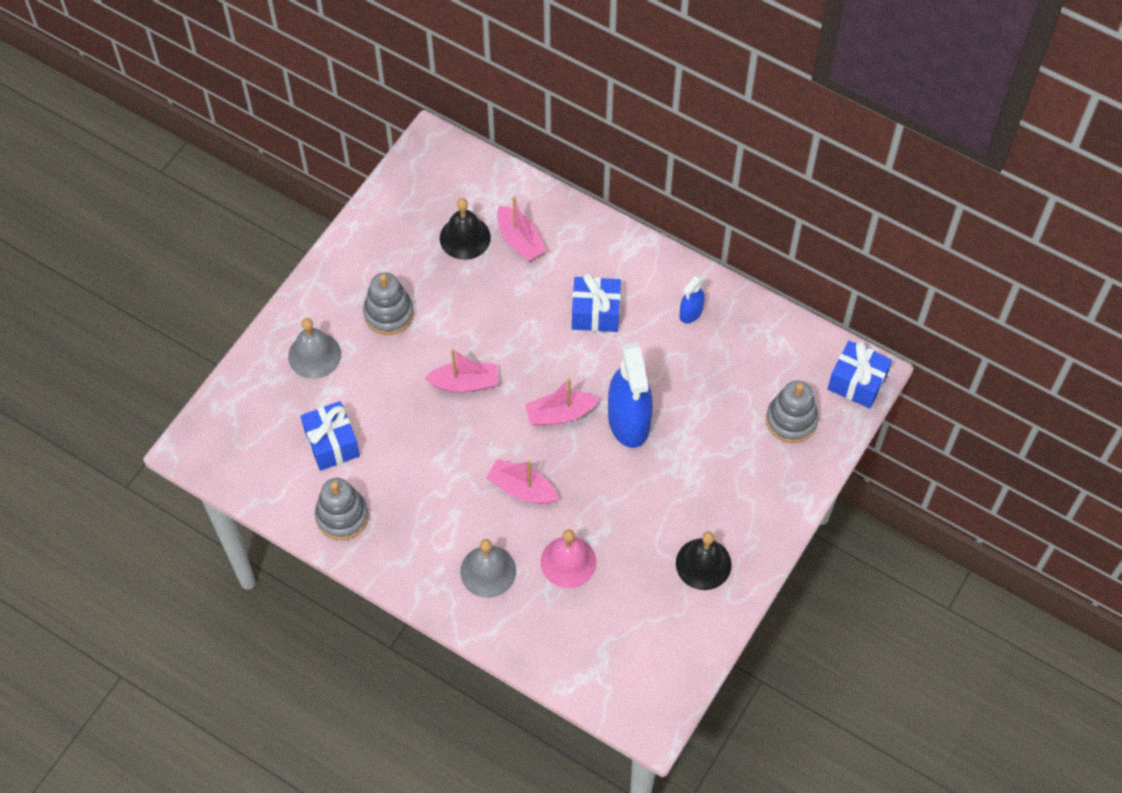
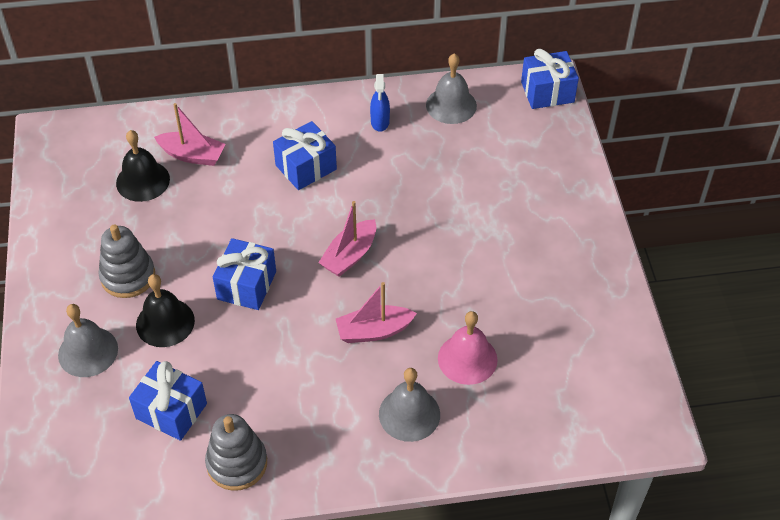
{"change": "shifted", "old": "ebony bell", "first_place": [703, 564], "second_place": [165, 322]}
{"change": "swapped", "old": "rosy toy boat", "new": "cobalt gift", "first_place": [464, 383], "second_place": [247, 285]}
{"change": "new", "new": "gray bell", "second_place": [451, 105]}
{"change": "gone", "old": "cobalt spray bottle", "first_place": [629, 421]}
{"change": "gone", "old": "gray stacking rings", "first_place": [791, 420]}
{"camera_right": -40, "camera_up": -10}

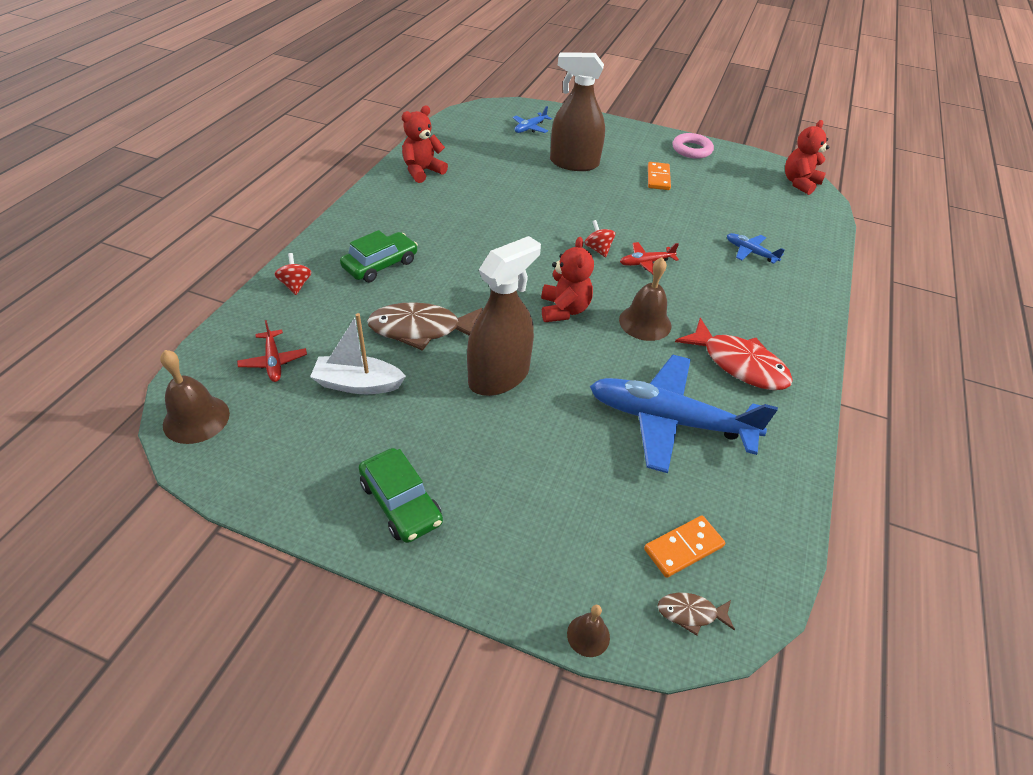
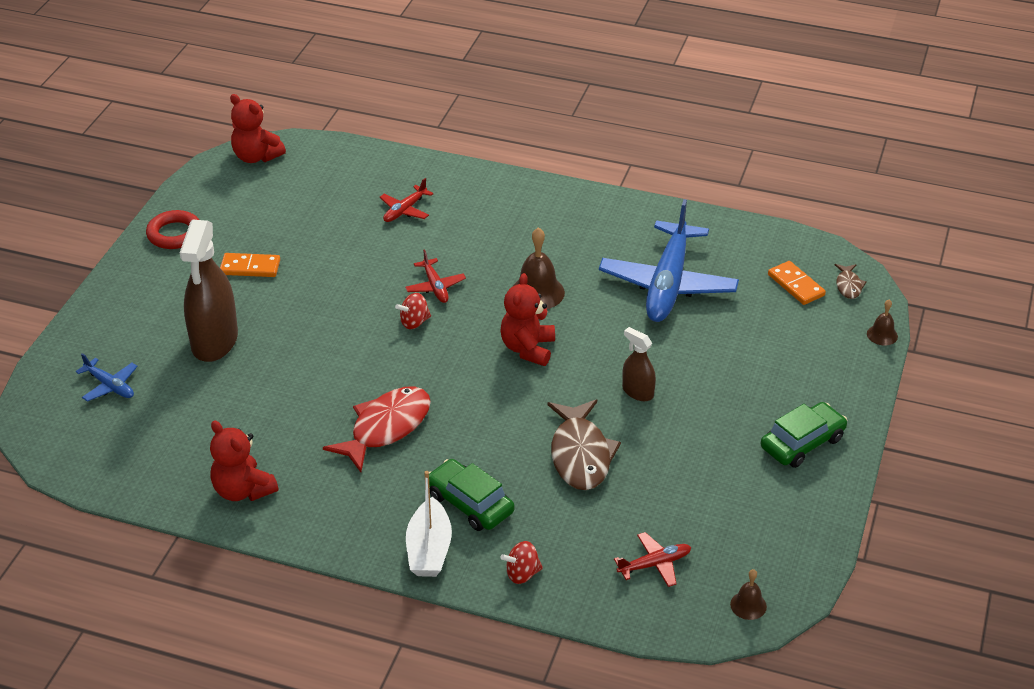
{"change": "repainted", "old": "rosy ring", "new": "crimson ring", "first_place": [691, 149], "second_place": [174, 234]}
{"change": "shifted", "old": "crimson toy fish", "first_place": [739, 364], "second_place": [386, 428]}
{"change": "repainted", "old": "cobalt plane", "new": "crimson plane", "first_place": [750, 252], "second_place": [405, 210]}
{"change": "shifted", "old": "snow-white toy boat", "first_place": [358, 384], "second_place": [429, 549]}
{"change": "rotated", "old": "crimson teddy bear", "first_place": [564, 310], "second_place": [528, 349], "degrees": -75}
{"change": "scaled", "old": "dark brown spray bottle", "first_place": [499, 376], "second_place": [637, 392], "factor": 0.51}
{"change": "scaled", "old": "dark brown bell", "first_place": [196, 419], "second_place": [748, 605], "factor": 0.55}
{"camera_right": -90, "camera_up": -5}

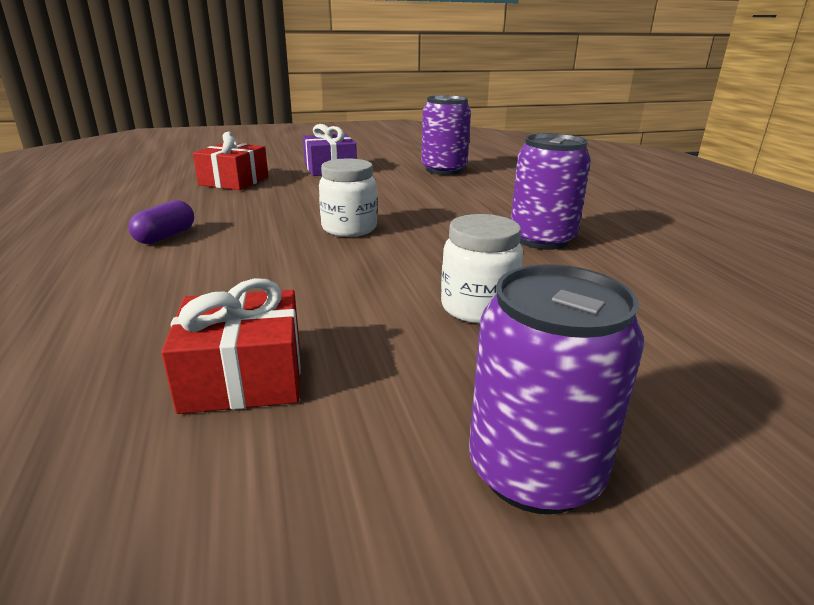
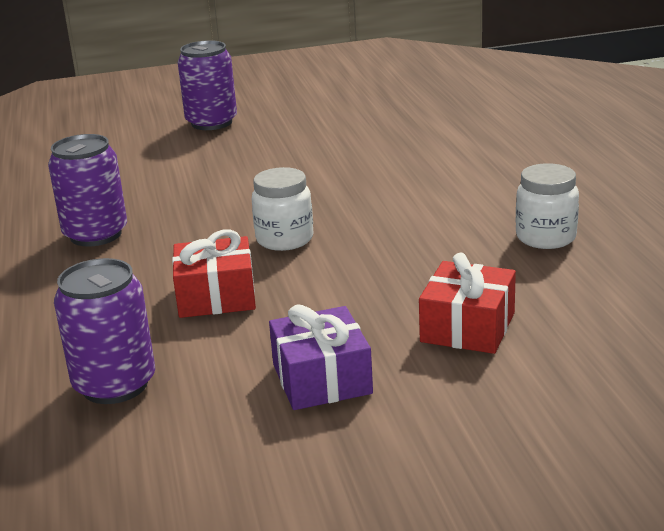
{"change": "shifted", "old": "crimson gift", "first_place": [243, 376], "second_place": [216, 296]}
{"change": "shifted", "old": "snow-white jar", "first_place": [478, 308], "second_place": [545, 237]}
{"change": "gone", "old": "royal purple capsule", "first_place": [165, 236]}
{"camera_right": -175, "camera_up": 0}

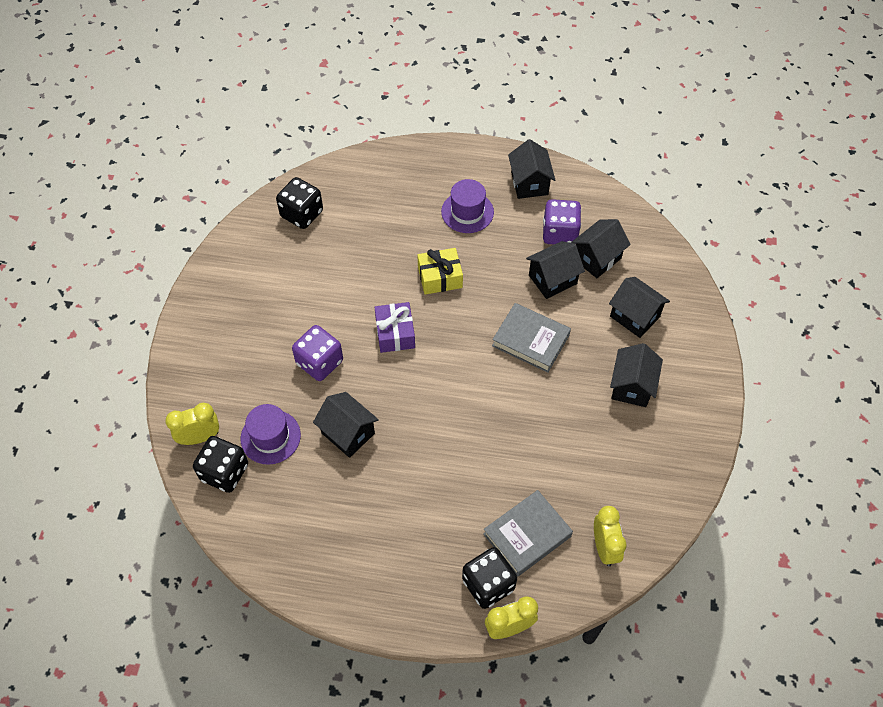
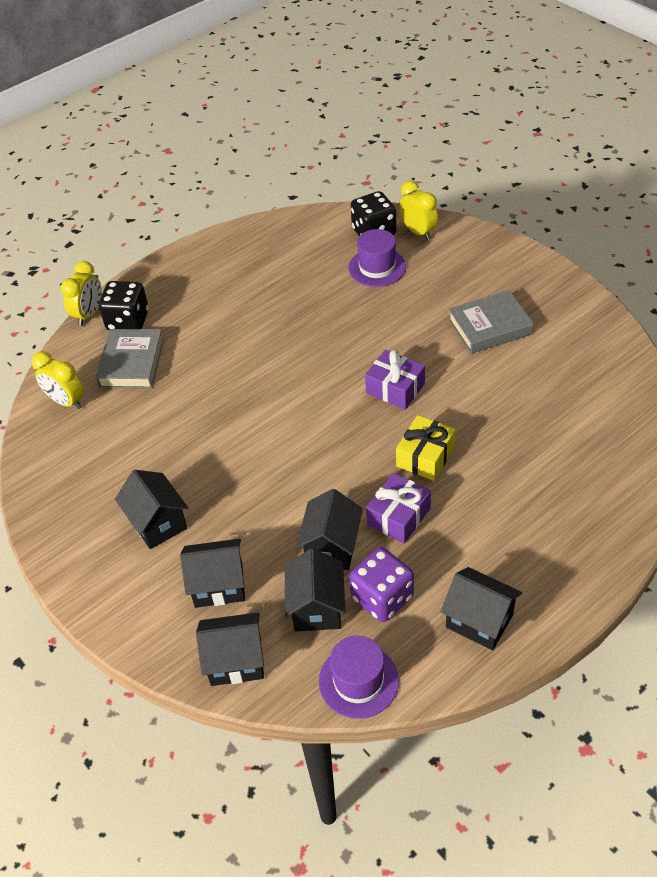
{"change": "shifted", "old": "ebony house", "first_place": [348, 433], "second_place": [236, 661]}
{"change": "shifted", "old": "royal purple hat", "first_place": [467, 212], "second_place": [358, 681]}
{"change": "new", "new": "royal purple gift", "second_place": [398, 516]}
{"change": "rotated", "old": "yellow bedside clock", "first_place": [200, 437], "second_place": [418, 232], "degrees": -60}
{"change": "shifted", "old": "gray hardback", "first_place": [530, 340], "second_place": [489, 326]}
{"change": "gone", "old": "ebony dice", "first_place": [302, 214]}
{"change": "gone", "old": "royal purple dice", "first_place": [319, 362]}
{"camera_right": 135, "camera_up": -10}

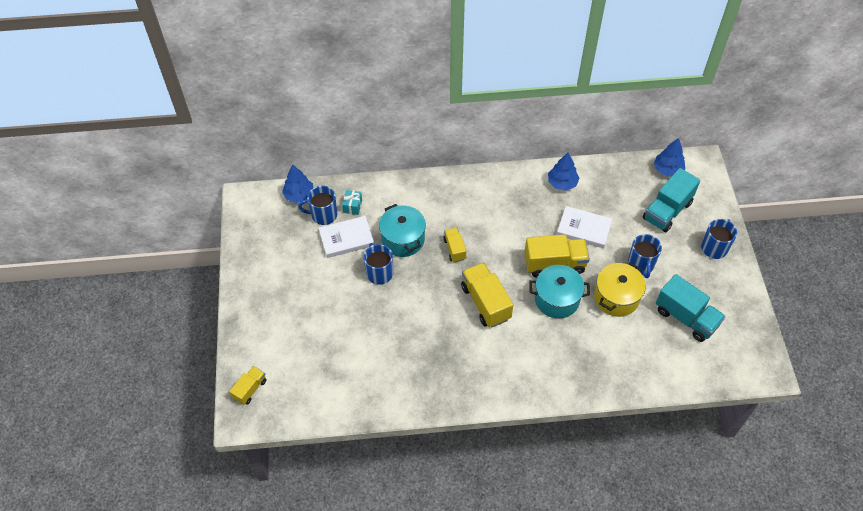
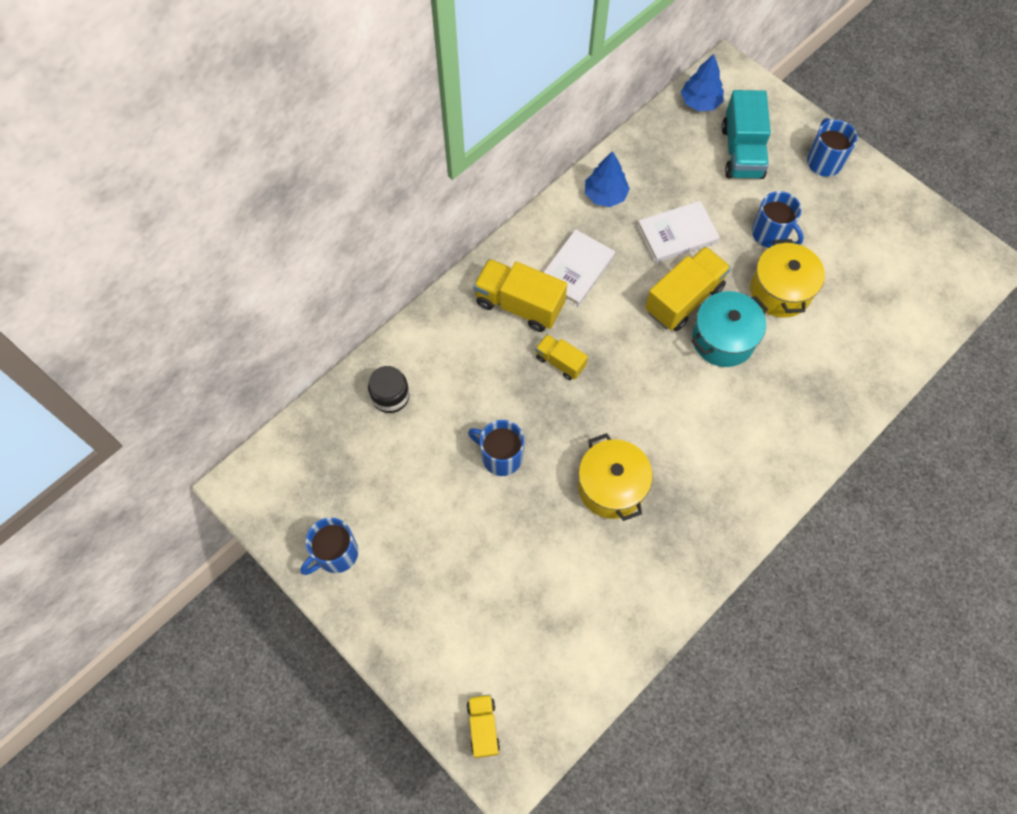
{"change": "shifted", "old": "cobalt coffee mug", "first_place": [323, 215], "second_place": [336, 554]}
{"change": "swapped", "old": "teal gift", "new": "ebony jar", "first_place": [352, 206], "second_place": [390, 396]}
{"change": "shifted", "old": "yellow lorry", "first_place": [485, 302], "second_place": [519, 305]}
{"change": "shifted", "old": "snow-white hardback", "first_place": [346, 238], "second_place": [576, 270]}
{"change": "new", "new": "yellow stockpot", "second_place": [611, 487]}
{"change": "gone", "old": "cobalt fir tree", "first_place": [299, 195]}
{"change": "gone", "old": "teal stockpot", "first_place": [403, 239]}
{"change": "gone", "old": "teal lorry", "first_place": [686, 317]}
{"camera_right": -40, "camera_up": 10}

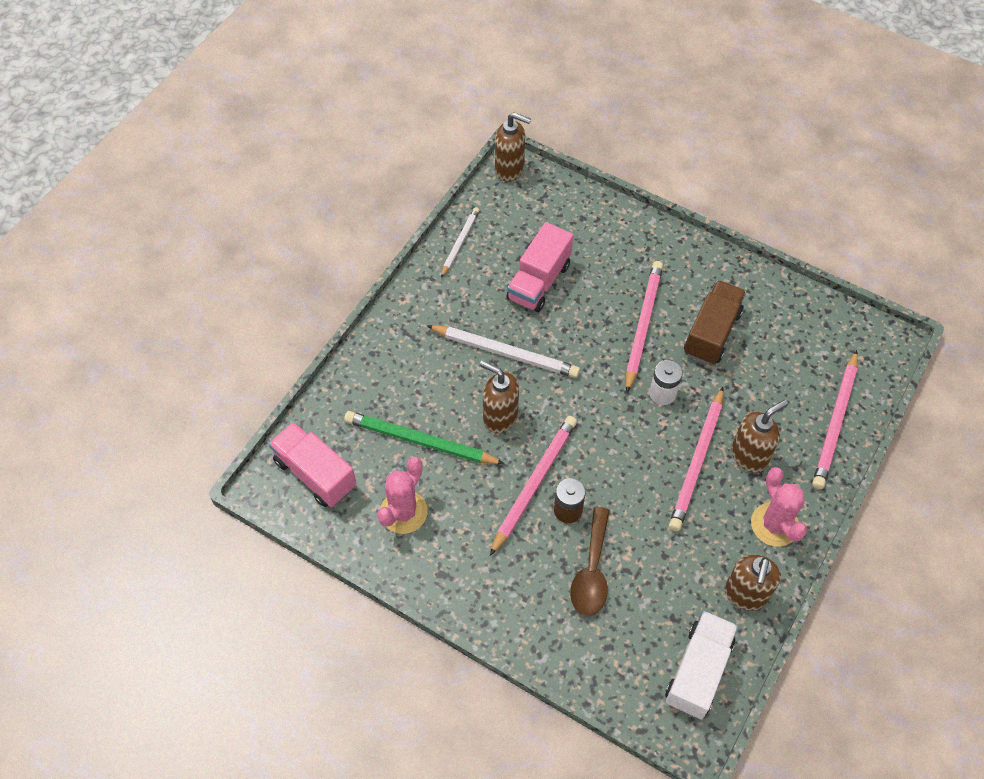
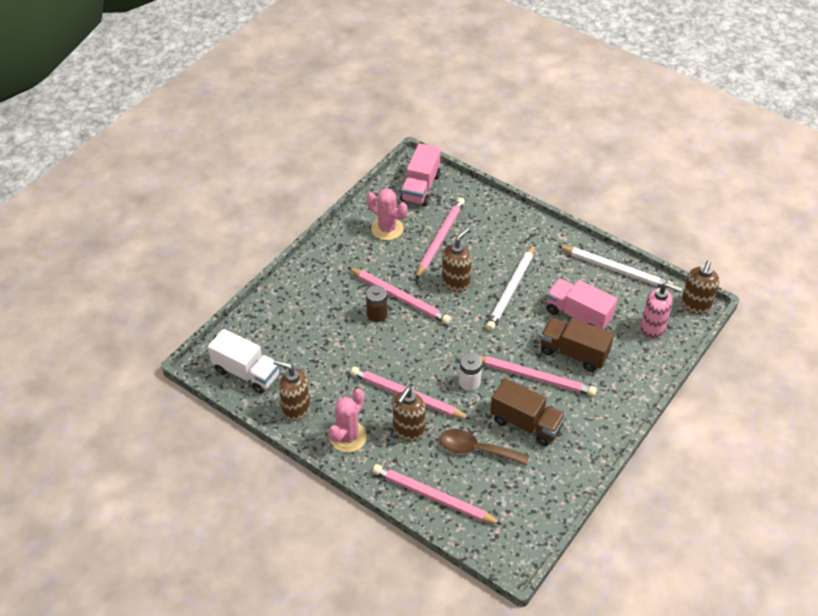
{"change": "rotated", "old": "rosy saguaro cactus", "first_place": [774, 524], "second_place": [348, 437], "degrees": -45}
{"change": "rotated", "old": "dark brown soap dispenser", "first_place": [749, 456], "second_place": [408, 430], "degrees": 60}
{"change": "rotated", "old": "rosy lorry", "first_place": [315, 474], "second_place": [420, 187], "degrees": 150}
{"change": "repainted", "old": "emerald pencil", "new": "rosy pencil", "first_place": [421, 441], "second_place": [440, 239]}
{"change": "shifted", "old": "dark brown tablespoon", "first_place": [591, 571], "second_place": [476, 449]}
{"change": "new", "new": "dark brown lorry", "second_place": [573, 353]}
{"change": "scaled", "old": "snow-white pencil", "first_place": [460, 243], "second_place": [615, 269], "factor": 1.65}
{"change": "new", "new": "rosy soap dispenser", "second_place": [653, 328]}
{"camera_right": 95, "camera_up": -10}

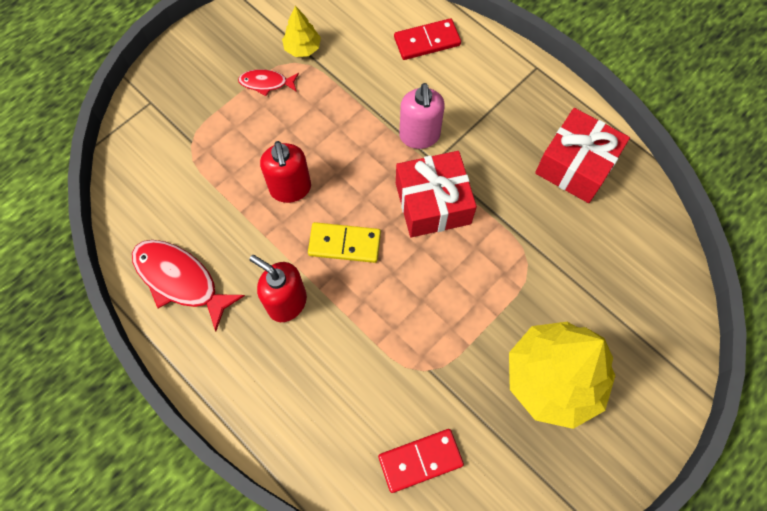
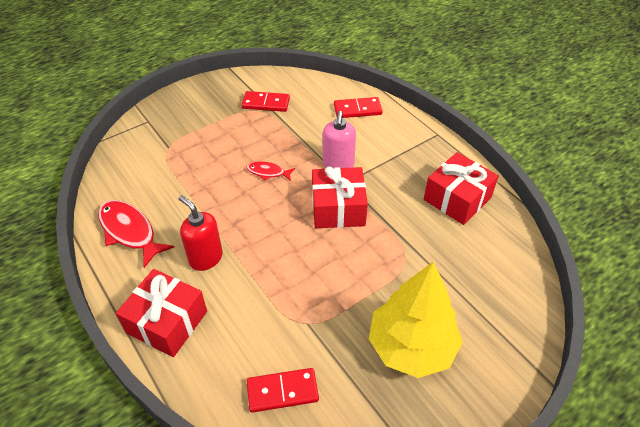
{"change": "new", "new": "crimson gift", "second_place": [167, 322]}
{"change": "swapped", "old": "yellow fir tree", "new": "crimson domino piece", "first_place": [302, 48], "second_place": [266, 103]}
{"change": "shifted", "old": "crimson toy fish", "first_place": [266, 83], "second_place": [268, 172]}
{"change": "gone", "old": "crimson soap dispenser", "first_place": [290, 189]}
{"change": "gone", "old": "yellow domino piece", "first_place": [344, 244]}
{"camera_right": 10, "camera_up": -20}

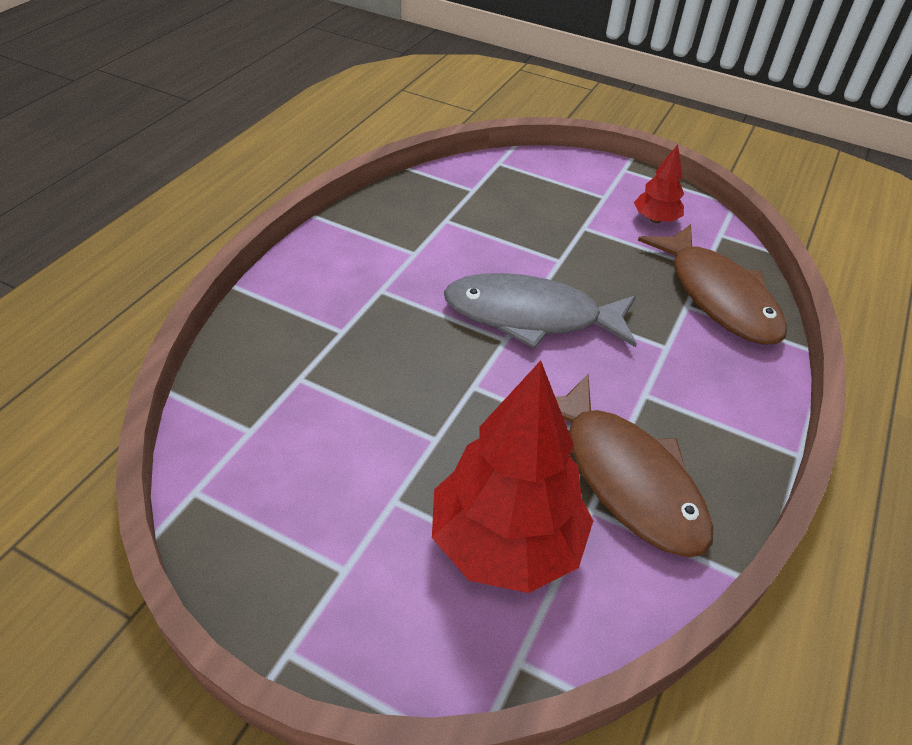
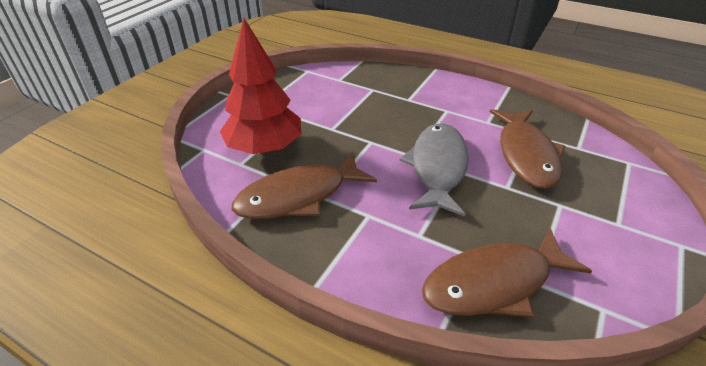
{"change": "new", "new": "dark brown toy fish", "second_place": [526, 155]}
{"change": "gone", "old": "crimson fir tree", "first_place": [655, 219]}
{"camera_right": 95, "camera_up": -5}

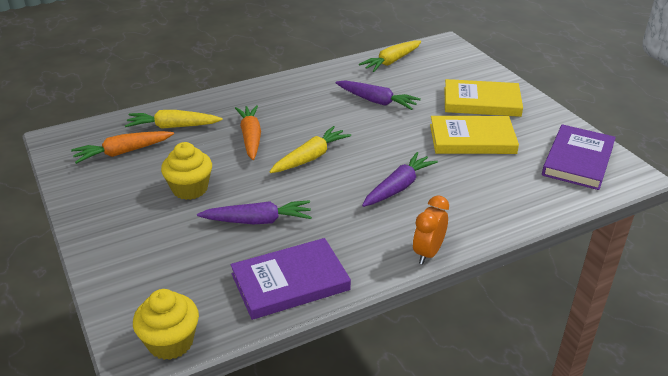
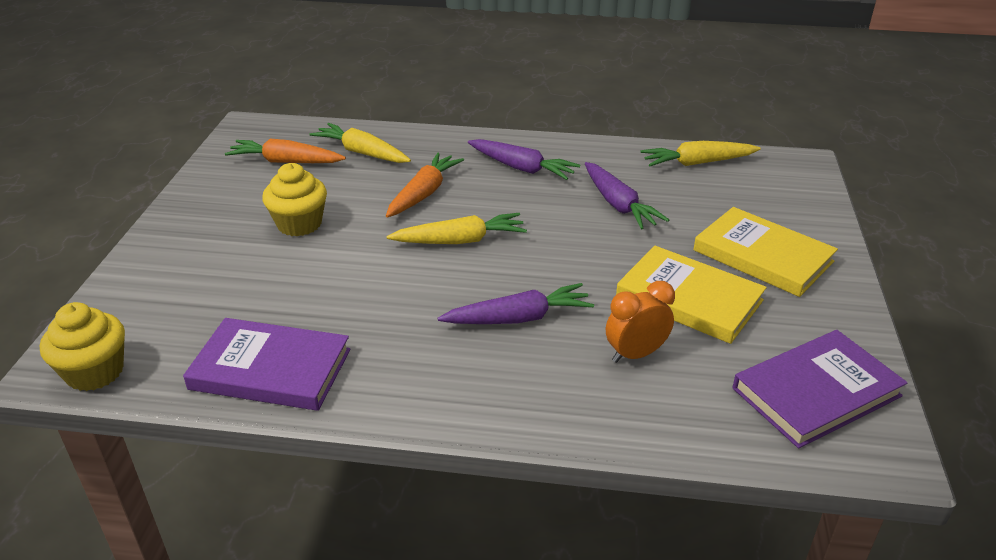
{"change": "shifted", "old": "royal purple toy carrot", "first_place": [258, 221], "second_place": [522, 168]}
{"change": "shifted", "old": "orange bedside clock", "first_place": [428, 253], "second_place": [636, 354]}
{"camera_right": 35, "camera_up": 0}

